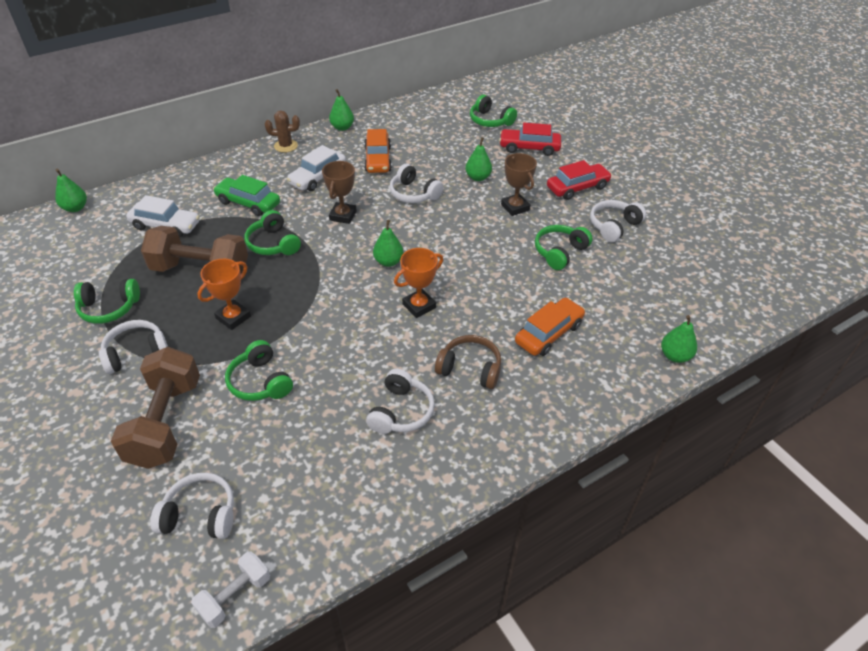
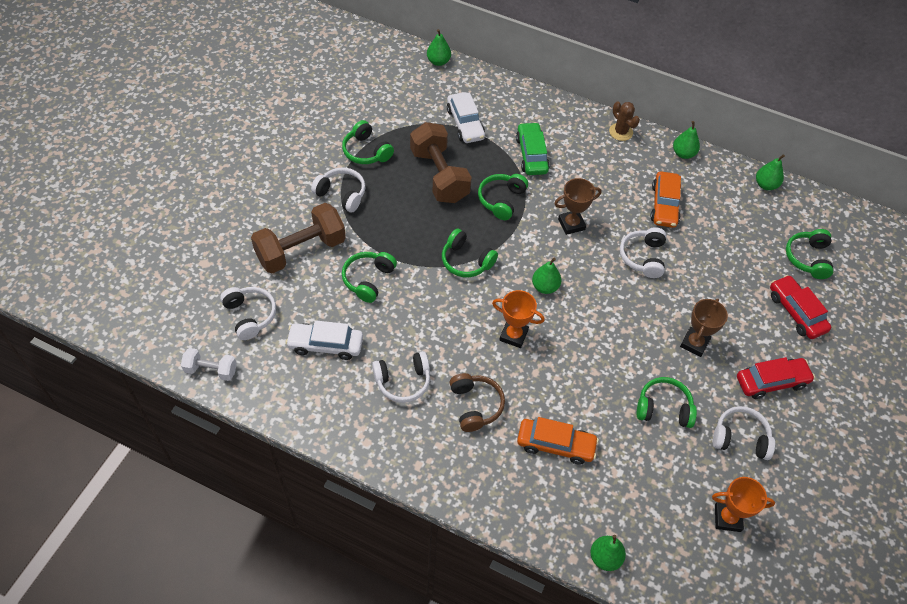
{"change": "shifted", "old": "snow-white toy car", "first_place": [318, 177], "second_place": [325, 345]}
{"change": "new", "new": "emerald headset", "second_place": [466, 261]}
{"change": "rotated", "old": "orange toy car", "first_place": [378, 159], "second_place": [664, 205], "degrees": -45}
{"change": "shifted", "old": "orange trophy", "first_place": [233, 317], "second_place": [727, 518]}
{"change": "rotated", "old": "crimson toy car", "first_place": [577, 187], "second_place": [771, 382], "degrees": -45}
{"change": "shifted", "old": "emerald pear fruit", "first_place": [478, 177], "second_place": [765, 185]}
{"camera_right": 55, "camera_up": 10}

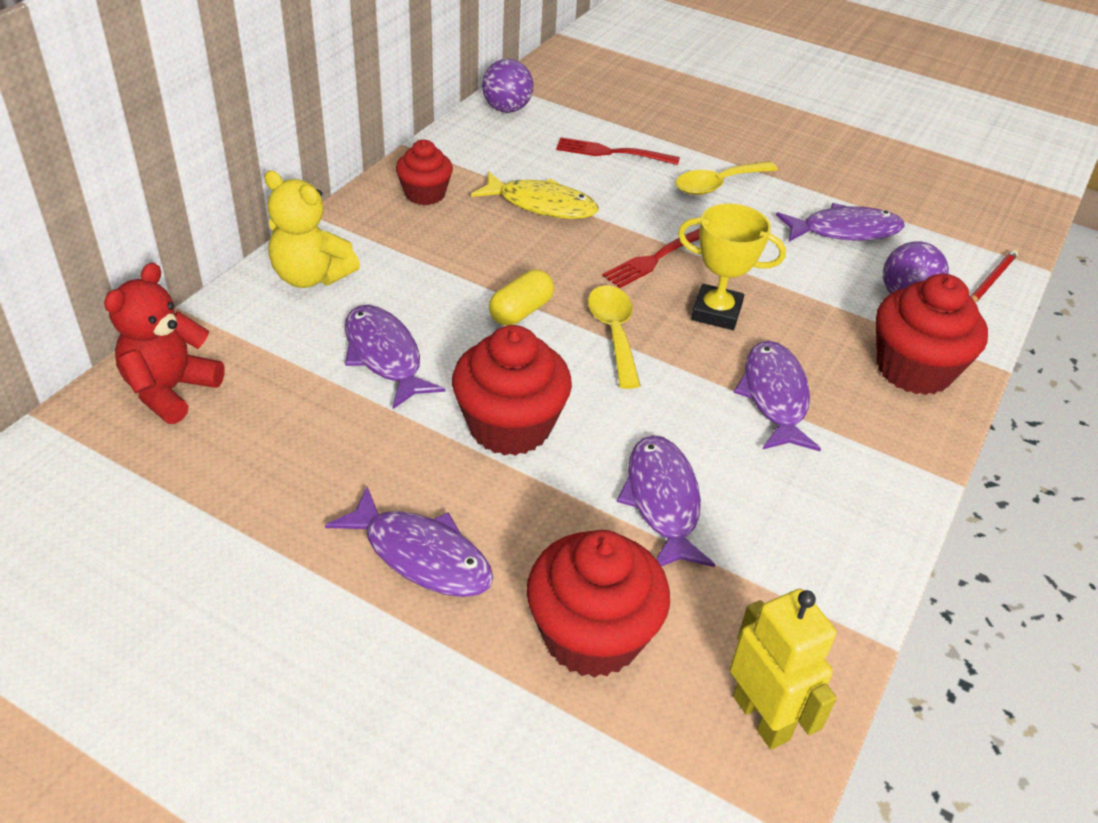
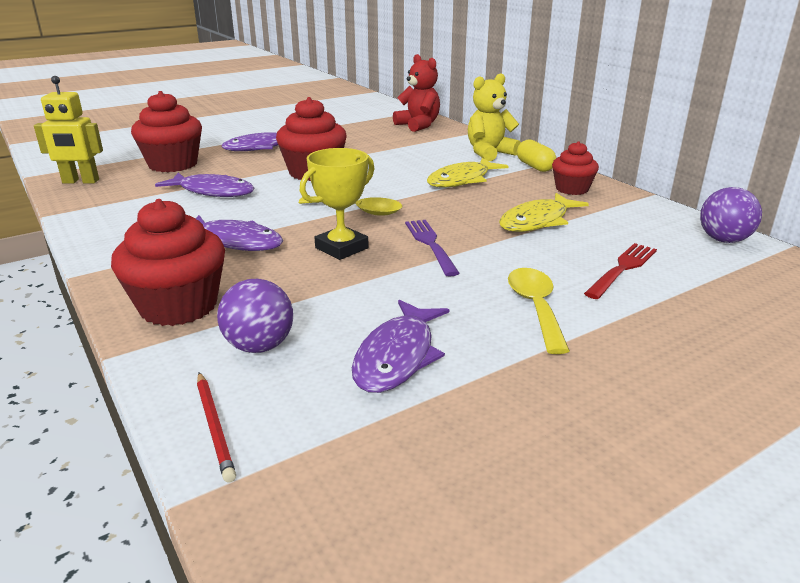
{"change": "repainted", "old": "crimson fork", "new": "royal purple fork", "first_place": [656, 258], "second_place": [430, 244]}
{"change": "new", "new": "yellow toy fish", "second_place": [462, 180]}
{"change": "shifted", "old": "yellow capsule", "first_place": [521, 311], "second_place": [534, 167]}
{"change": "gone", "old": "royal purple toy fish", "first_place": [385, 356]}
{"camera_right": 120, "camera_up": -15}

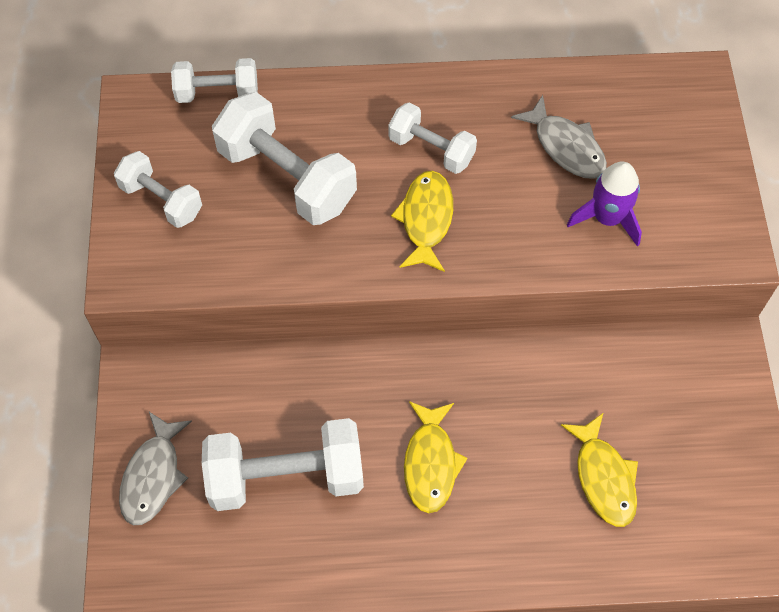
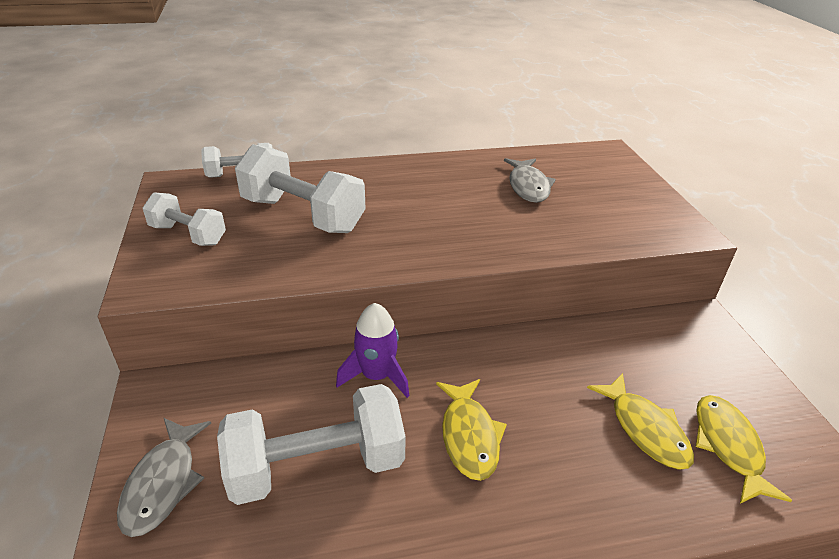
{"change": "shifted", "old": "royal purple spaceship", "first_place": [607, 218], "second_place": [376, 376]}
{"change": "rotated", "old": "gray toy fish", "first_place": [566, 147], "second_place": [528, 186], "degrees": 45}
{"change": "shifted", "old": "yellow toy fish", "first_place": [426, 219], "second_place": [728, 446]}
{"change": "gone", "old": "snow-white free weight", "first_place": [431, 149]}
{"camera_right": -10, "camera_up": -25}

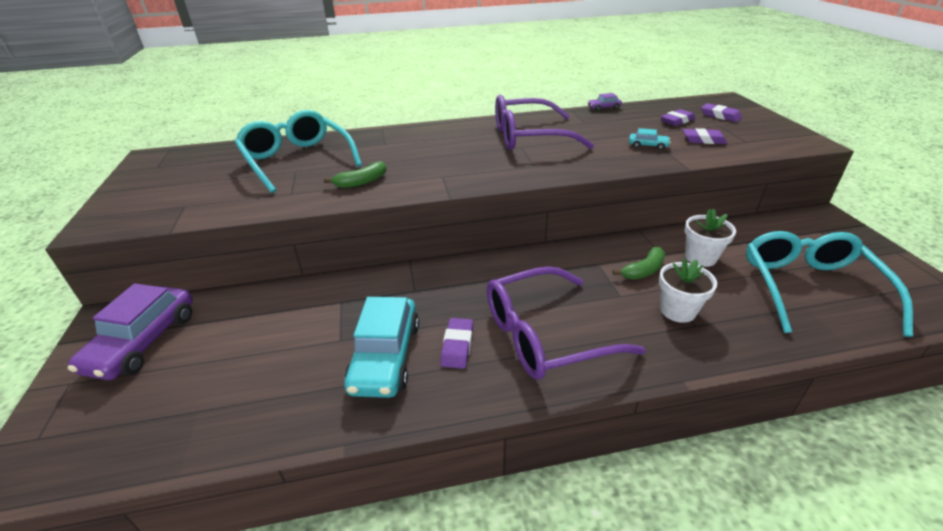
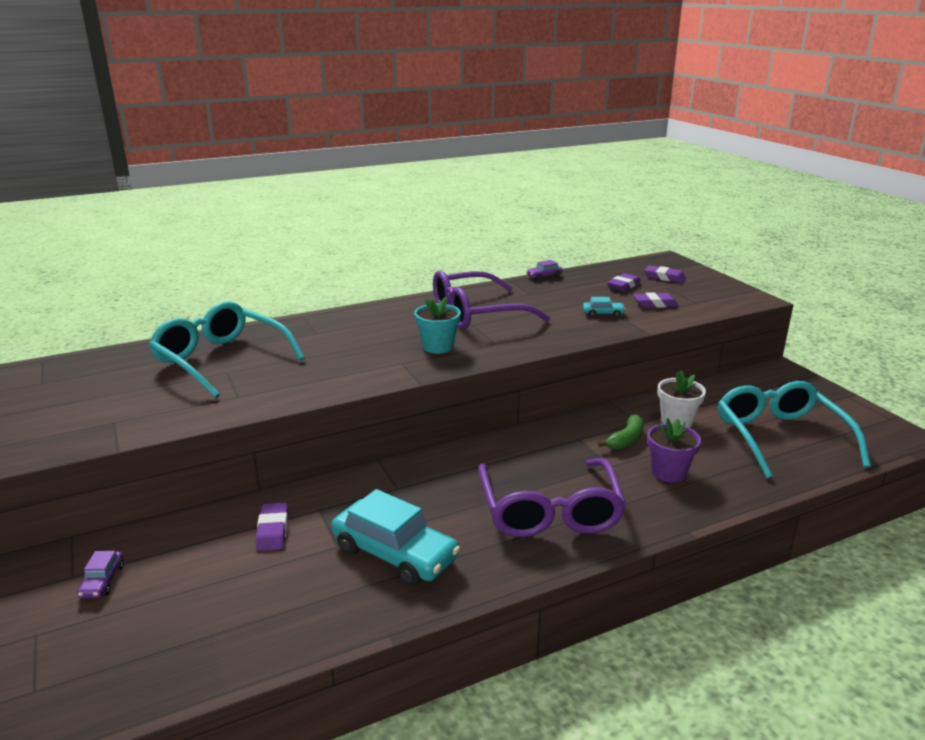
{"change": "scaled", "old": "royal purple toy car", "first_place": [143, 342], "second_place": [102, 581], "factor": 0.45}
{"change": "shifted", "old": "royal purple eraser", "first_place": [457, 346], "second_place": [273, 530]}
{"change": "rotated", "old": "teal toy car", "first_place": [385, 356], "second_place": [395, 554], "degrees": -45}
{"change": "new", "new": "teal flower pot", "second_place": [438, 347]}
{"change": "rotated", "old": "royal purple glasses", "first_place": [544, 335], "second_place": [549, 511], "degrees": -60}
{"change": "repainted", "old": "snow-white flower pot", "new": "royal purple flower pot", "first_place": [678, 310], "second_place": [668, 472]}
{"change": "gone", "old": "emerald banana fruit", "first_place": [361, 182]}
{"camera_right": -15, "camera_up": -10}

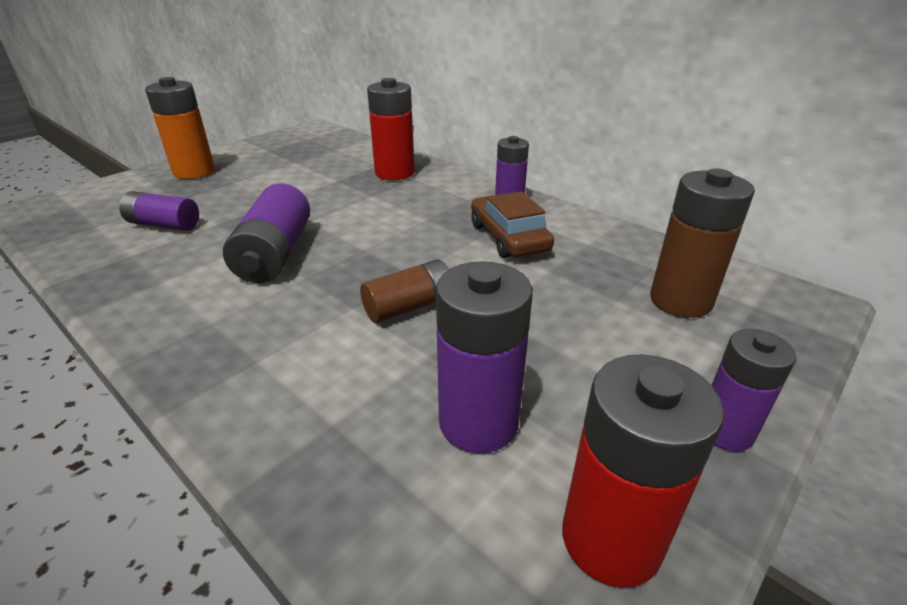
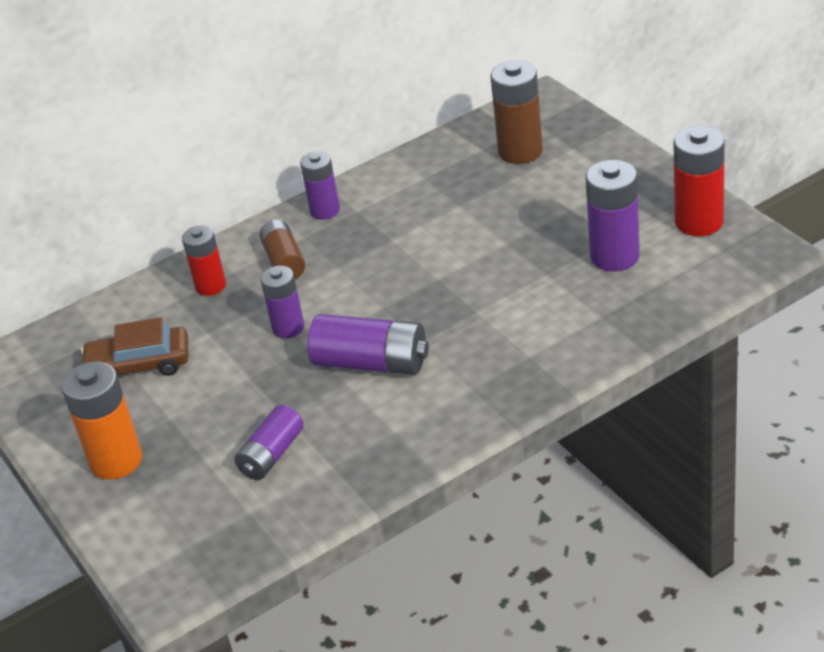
{"change": "shifted", "old": "dark brown toy car", "first_place": [509, 237], "second_place": [139, 365]}
{"change": "scaled", "old": "crimson AA battery", "first_place": [394, 173], "second_place": [210, 286], "factor": 0.66}
{"change": "shifted", "old": "dark brown AA battery", "first_place": [409, 306], "second_place": [284, 261]}
{"change": "shifted", "old": "royal purple AA battery", "first_place": [725, 430], "second_place": [288, 328]}
{"camera_right": -70, "camera_up": 5}

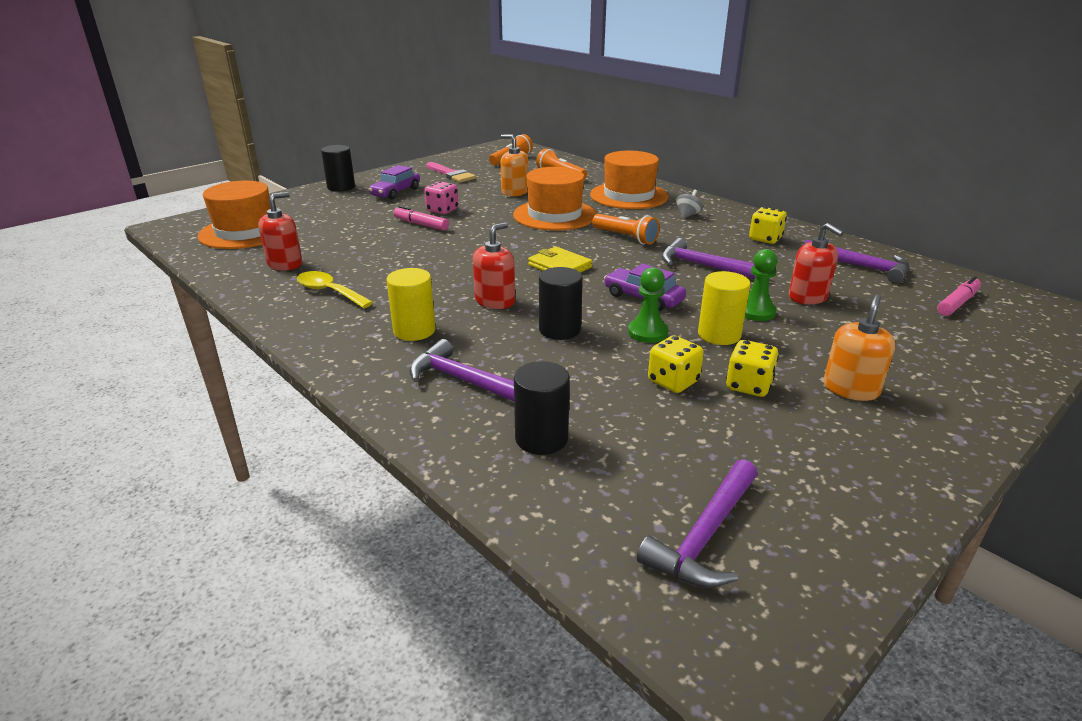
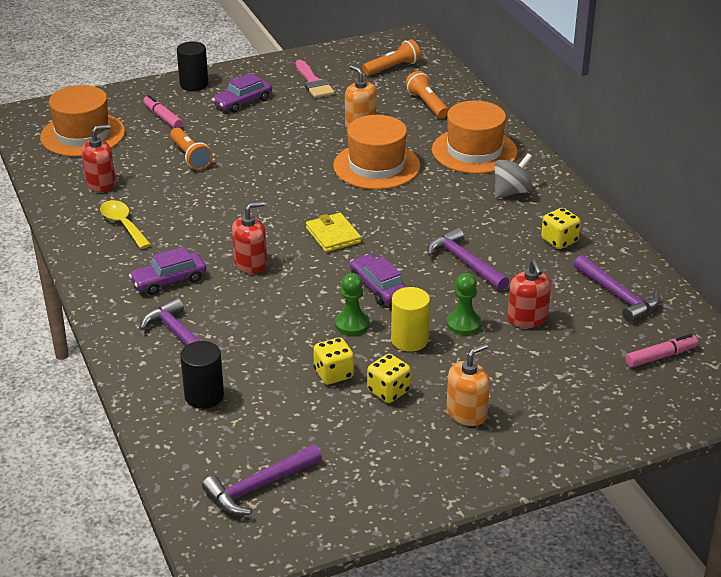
{"change": "swapped", "old": "yellow cylinder shape", "new": "royal purple toy car", "first_place": [414, 330], "second_place": [169, 281]}
{"change": "shifted", "old": "rosy marker", "first_place": [421, 224], "second_place": [163, 117]}
{"change": "shifted", "old": "orange pocket torch", "first_place": [625, 237], "second_place": [190, 157]}
{"change": "scaled", "old": "gray toy top", "first_place": [688, 215], "second_place": [511, 192], "factor": 1.52}
{"change": "gone", "old": "rosy dice", "first_place": [442, 210]}
{"change": "gone", "old": "ebony cylinder shape", "first_place": [559, 329]}
{"camera_right": 20, "camera_up": 5}

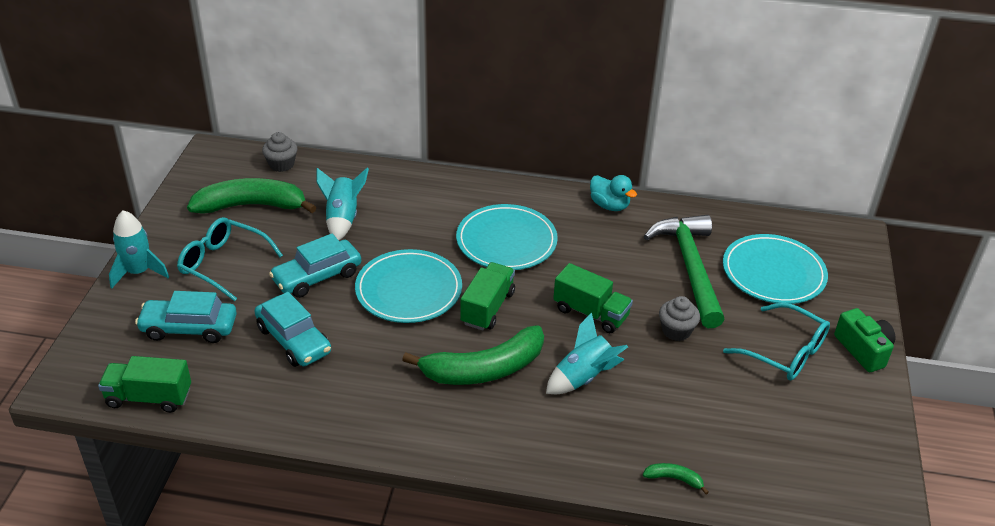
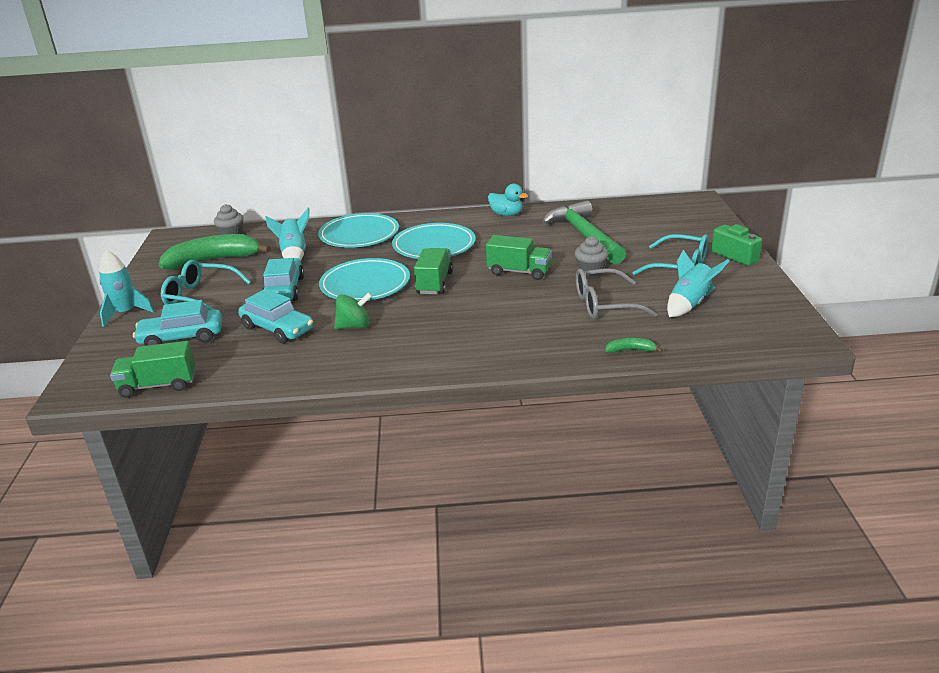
{"change": "rotated", "old": "teal toy car", "first_place": [317, 277], "second_place": [284, 290], "degrees": 135}
{"change": "shifted", "old": "teal dinner plate", "first_place": [773, 273], "second_place": [359, 235]}
{"change": "new", "new": "emerald toy top", "second_place": [354, 326]}
{"change": "new", "new": "gray glasses", "second_place": [604, 304]}
{"change": "shifted", "old": "teal spaceship", "first_place": [583, 377], "second_place": [690, 304]}
{"change": "gone", "old": "emerald banana fruit", "first_place": [483, 369]}
{"camera_right": -10, "camera_up": -10}

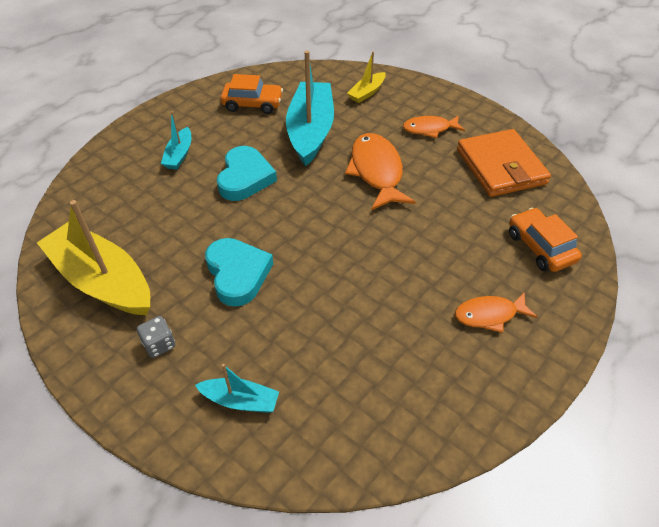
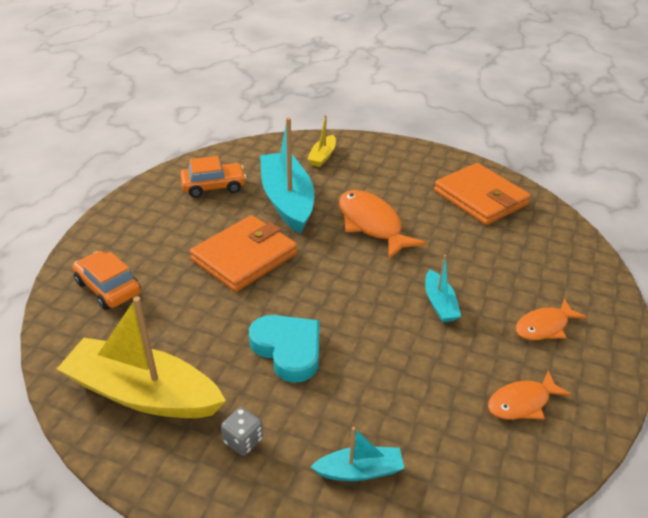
{"change": "shifted", "old": "orange toy car", "first_place": [540, 247], "second_place": [108, 288]}
{"change": "swapped", "old": "teal heart", "new": "orange card wallet", "first_place": [245, 178], "second_place": [244, 257]}
{"change": "shifted", "old": "teal toy boat", "first_place": [179, 155], "second_place": [439, 303]}
{"change": "shifted", "old": "orange toy fish", "first_place": [429, 129], "second_place": [522, 403]}
{"camera_right": -20, "camera_up": -10}

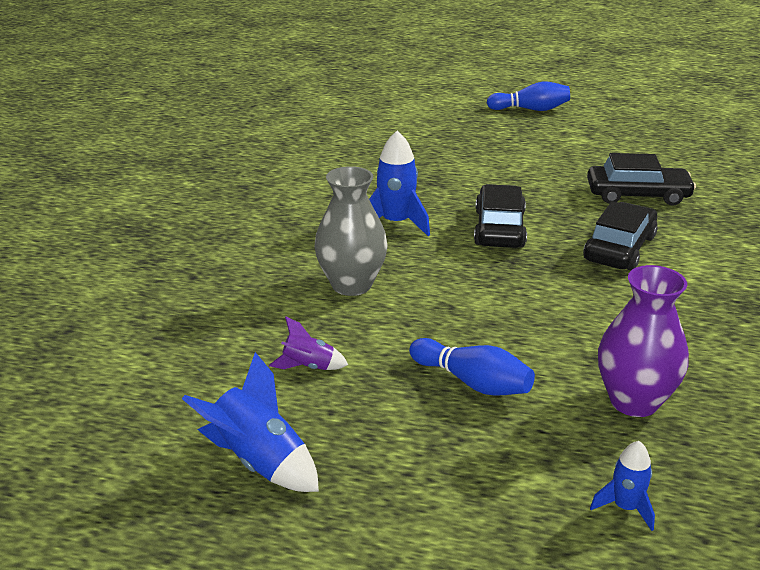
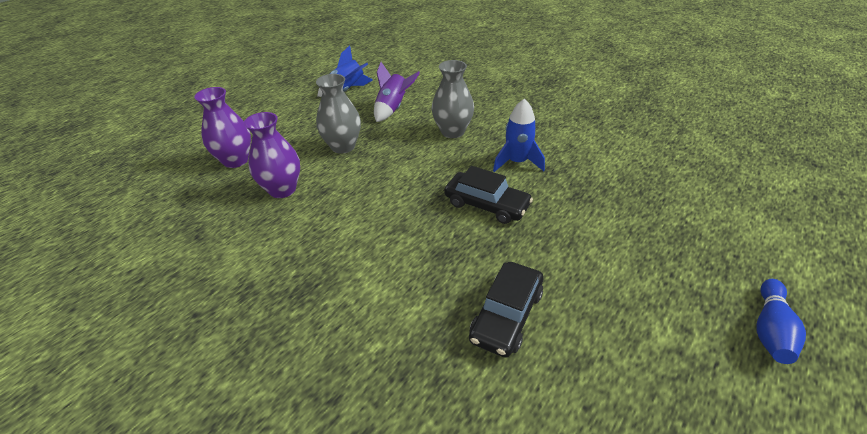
{"change": "swapped", "old": "cobalt spaceship", "new": "royal purple vase", "first_place": [625, 507], "second_place": [235, 160]}
{"change": "swapped", "old": "cobalt skittle", "new": "gray vase", "first_place": [472, 382], "second_place": [343, 146]}
{"change": "scaled", "old": "royal purple spaceship", "first_place": [308, 366], "second_place": [393, 108], "factor": 1.73}
{"change": "gone", "old": "ebony toy car", "first_place": [619, 248]}
{"camera_right": 115, "camera_up": 10}

